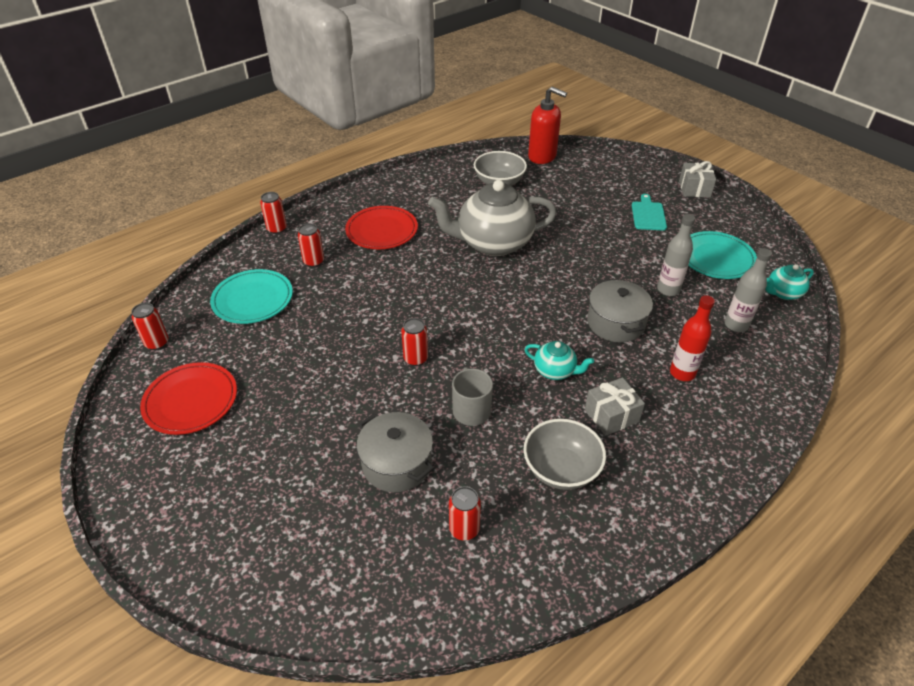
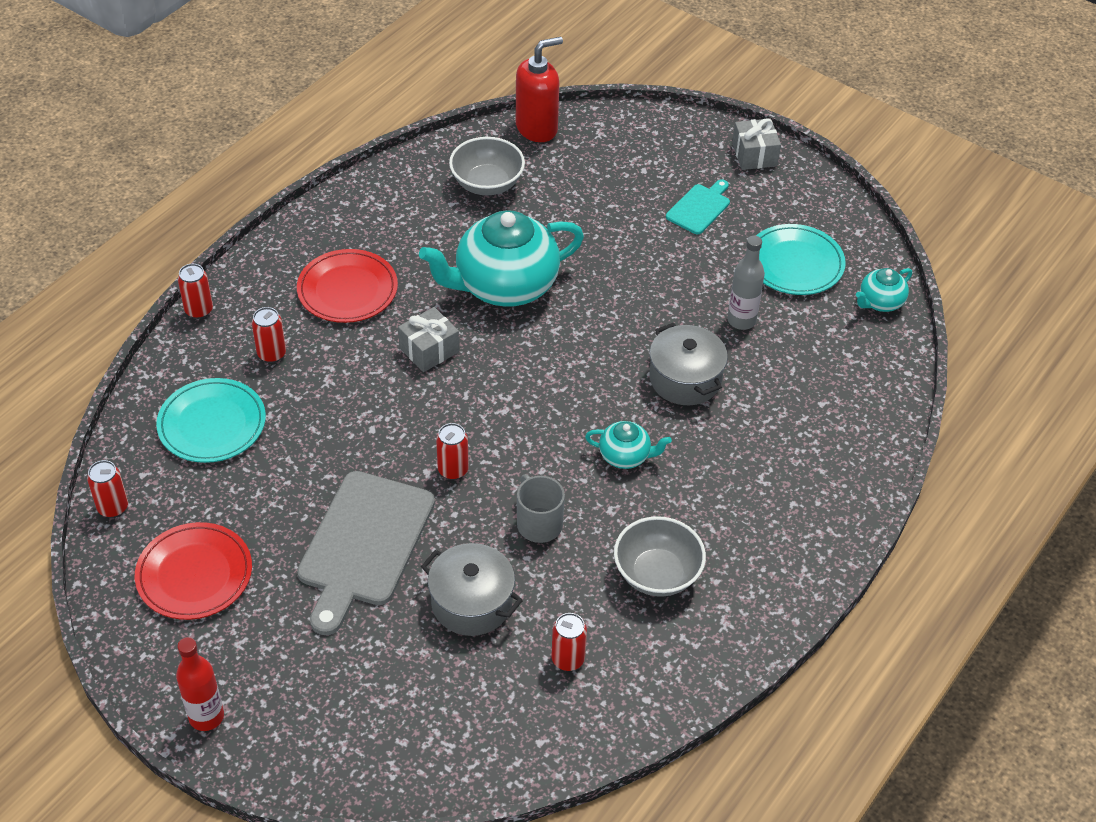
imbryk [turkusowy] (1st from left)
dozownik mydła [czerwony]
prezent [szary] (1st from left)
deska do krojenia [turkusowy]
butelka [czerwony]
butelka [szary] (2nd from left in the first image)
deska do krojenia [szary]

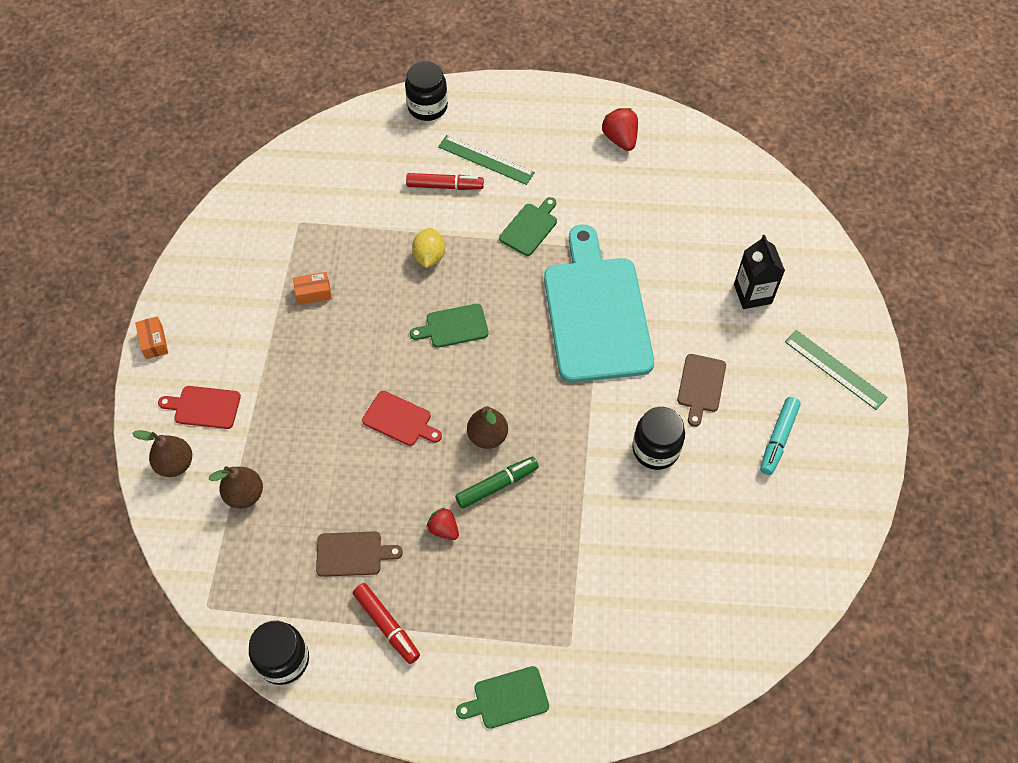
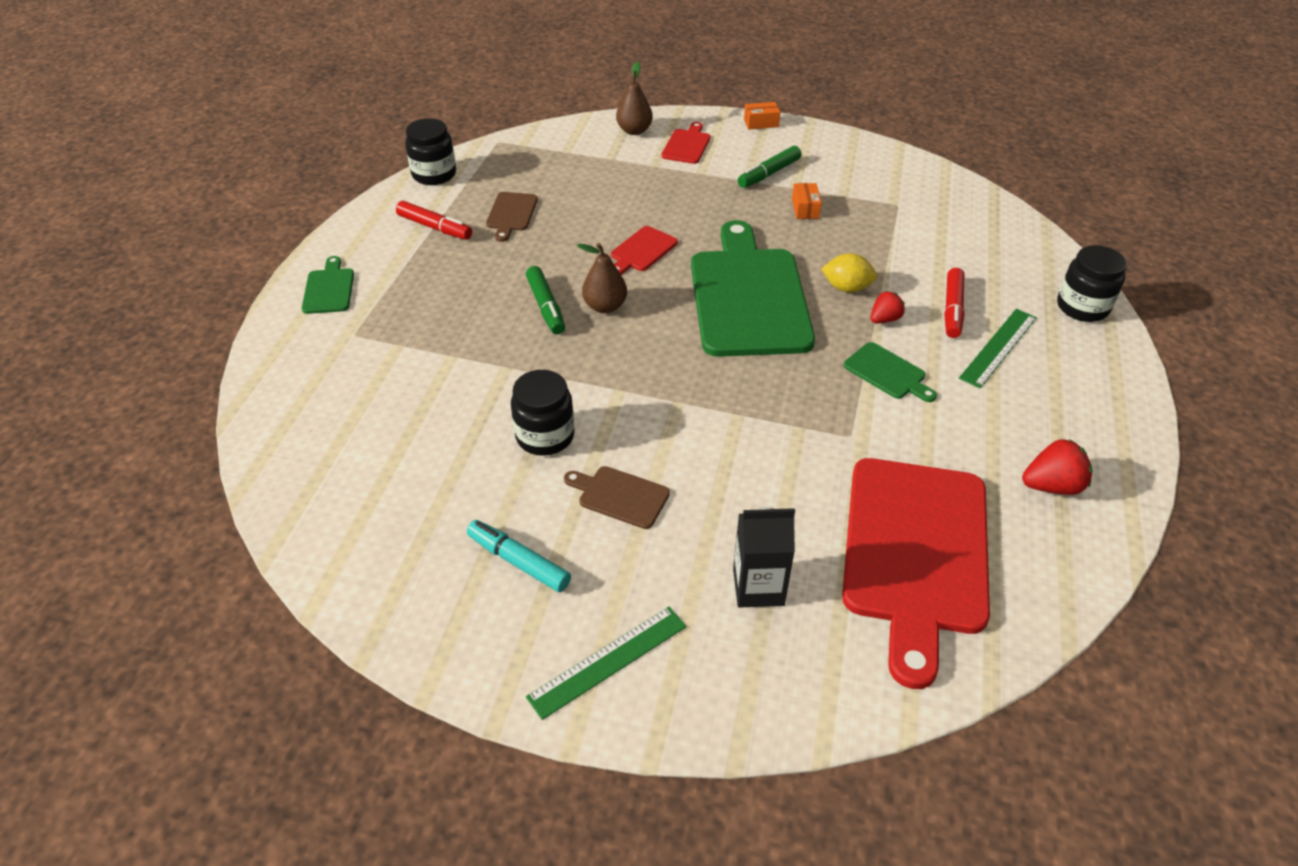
gruszka [brązowy] (2nd from left in the first image)
flamaster [czerwony] (1st from left)
deska do krojenia [zielony] (2nd from left)
truskawka [czerwony] (1st from left)
deska do krojenia [turkusowy]
flamaster [zielony] (2nd from left)
deska do krojenia [czerwony] (3rd from left)

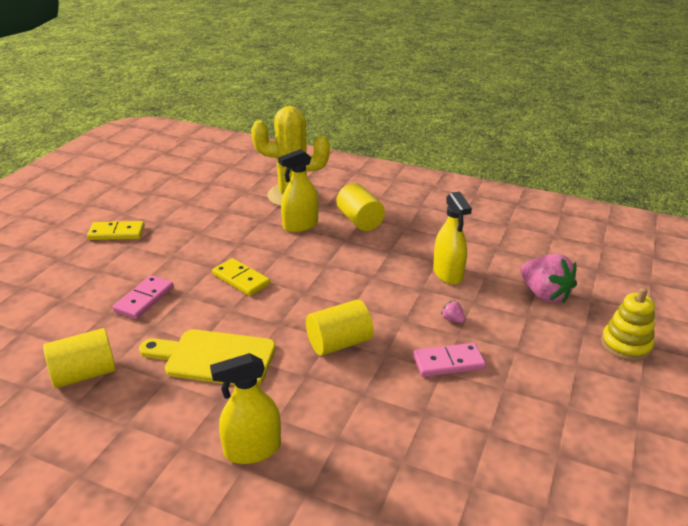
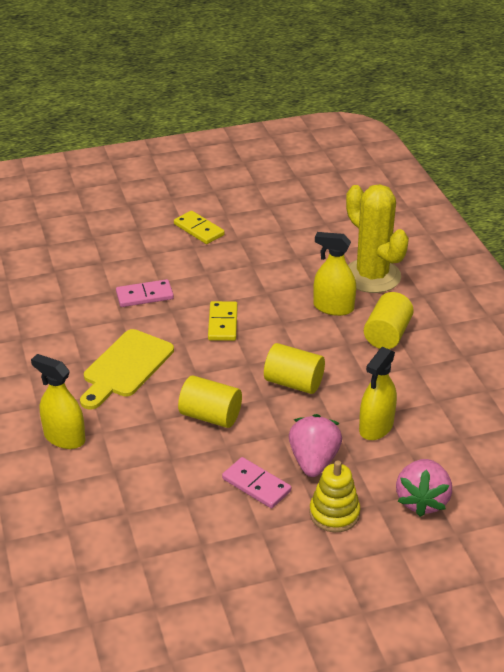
walec [żółty] (2nd from left)
deska do krojenia [żółty]
truskawka [różowy] (1st from left)
zabawka nakładanka [żółty]

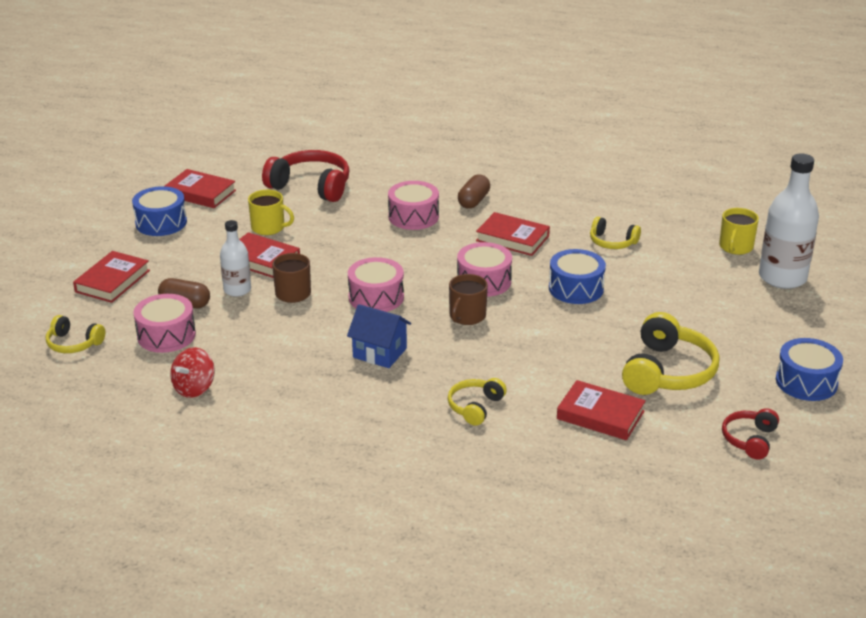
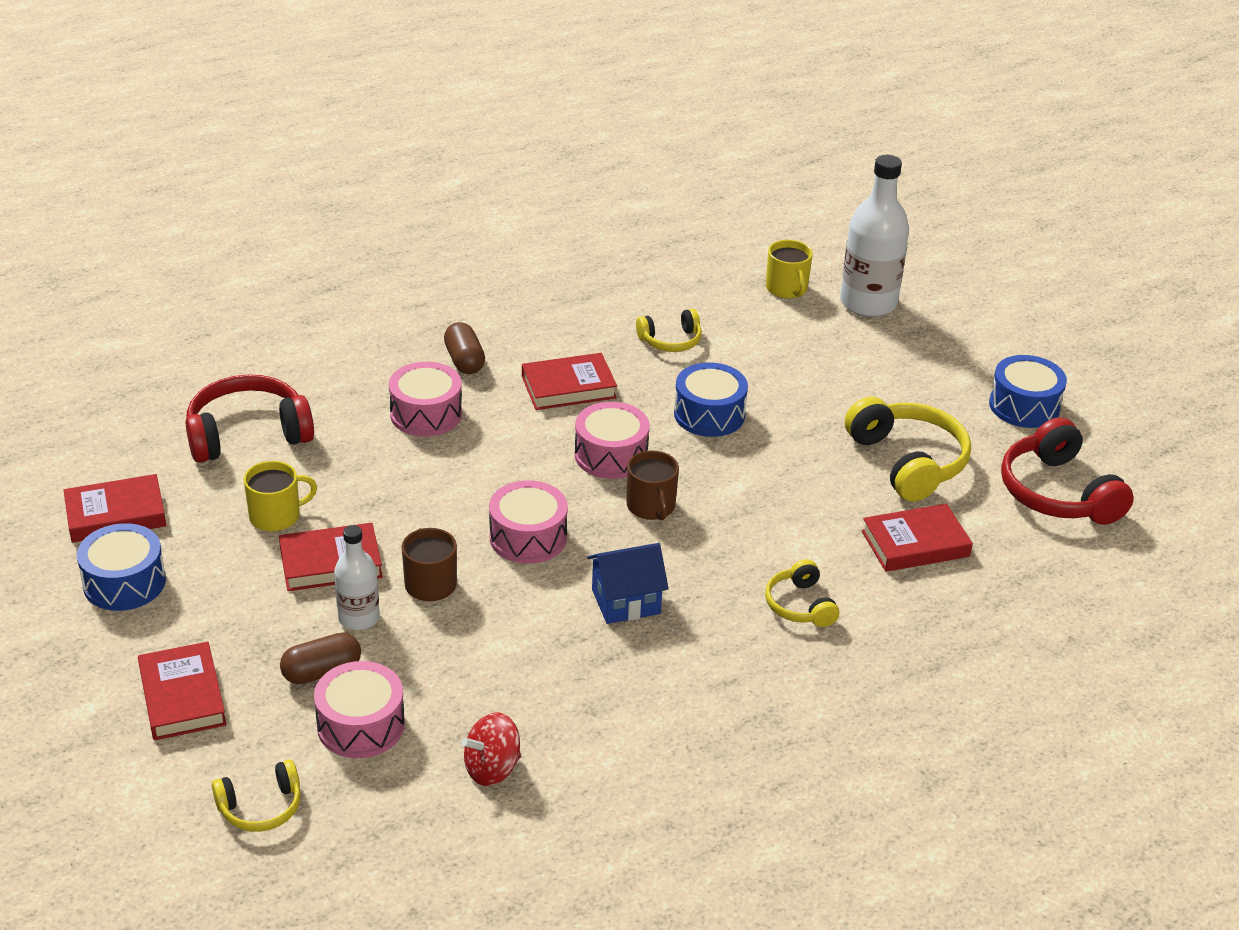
bączek [czerwony]
słuchawki [czerwony] (2nd from left)

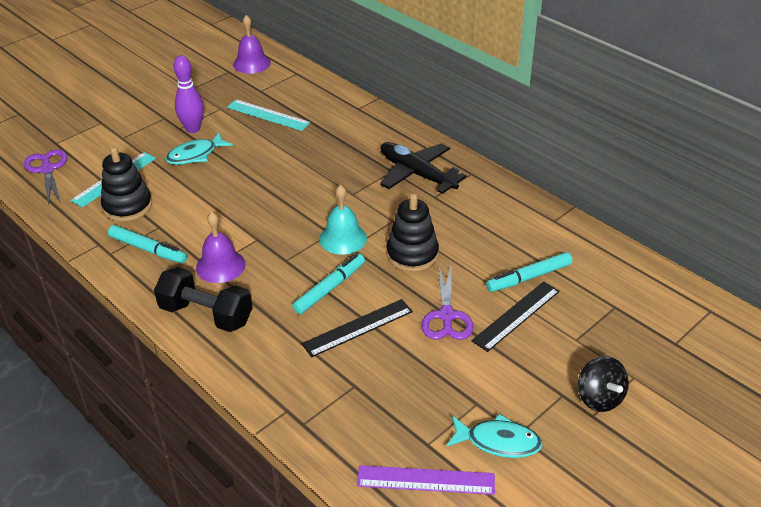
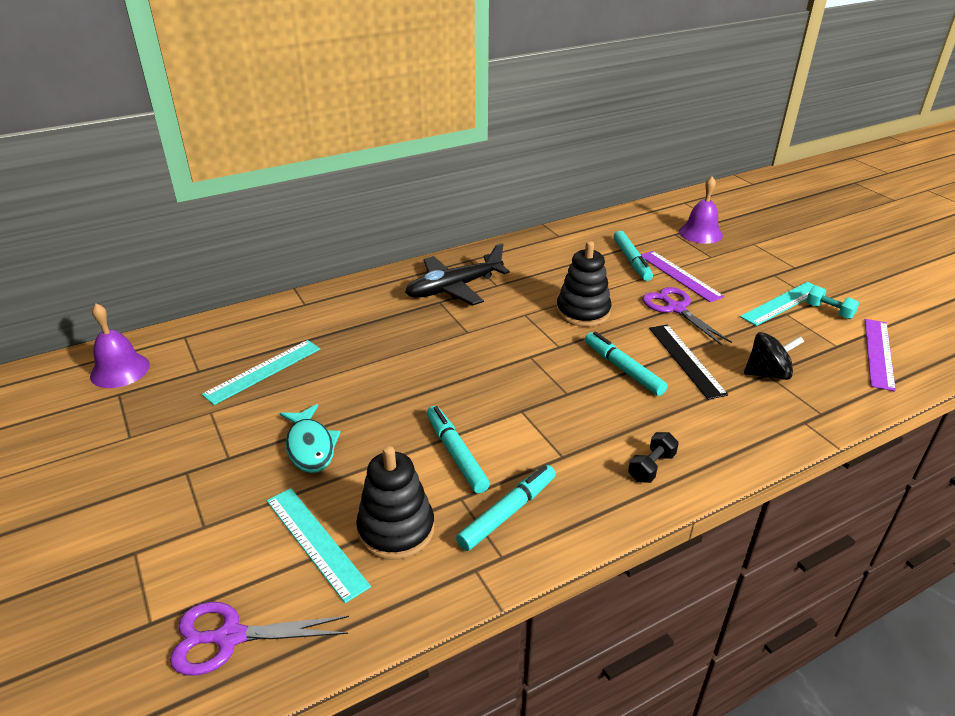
hantel [czarny]
kręgiel [fioletowy]
dzwonek [fioletowy] (2nd from left)
dzwonek [turkusowy]
nożyczki [fioletowy] (2nd from left)
hantel [turkusowy]
linijka [fioletowy] (1st from left)
bączek [czarny]
flamaster [turkusowy] (1st from left)
linijka [turkusowy] (3rd from left)

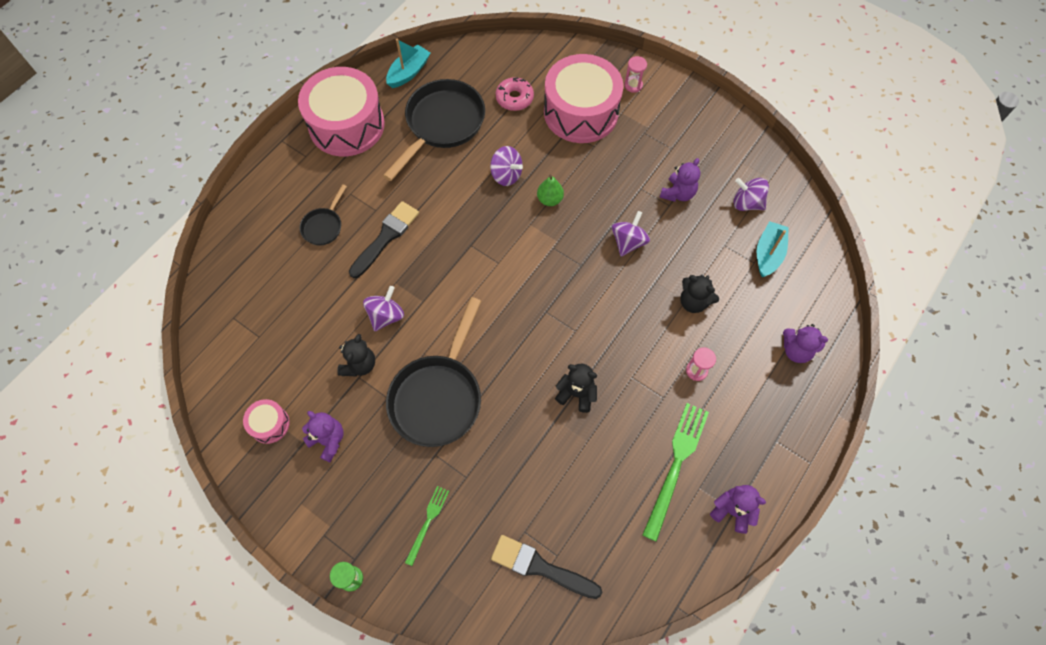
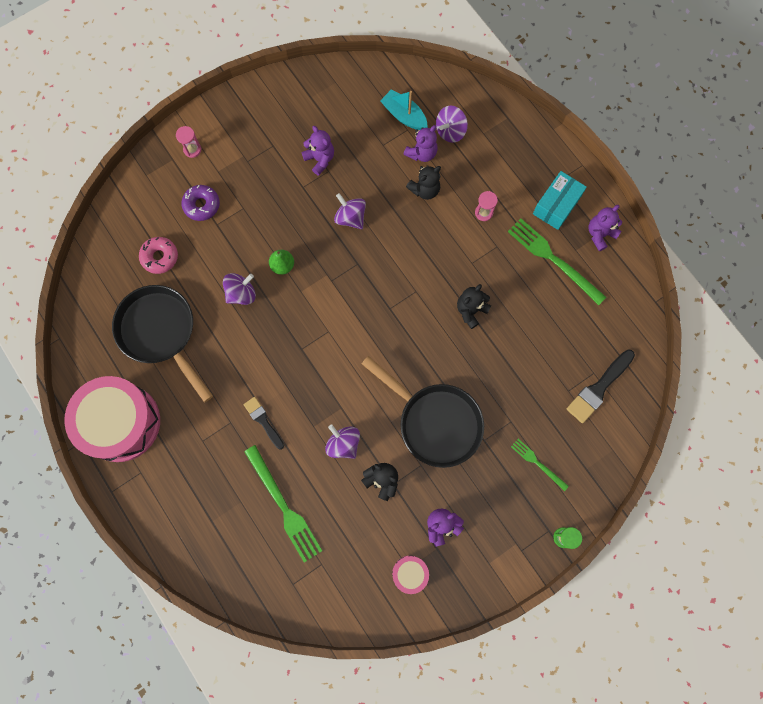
patelnia [czarny] (1st from left in the first image)
pędzel [czarny] (1st from left)
łódka [turkusowy] (1st from left in the first image)
donut [fioletowy]
bączek [fioletowy] (4th from left)
miś [fioletowy] (2nd from left)
widelec [zielony] (1st from left)
pudełko [turkusowy]

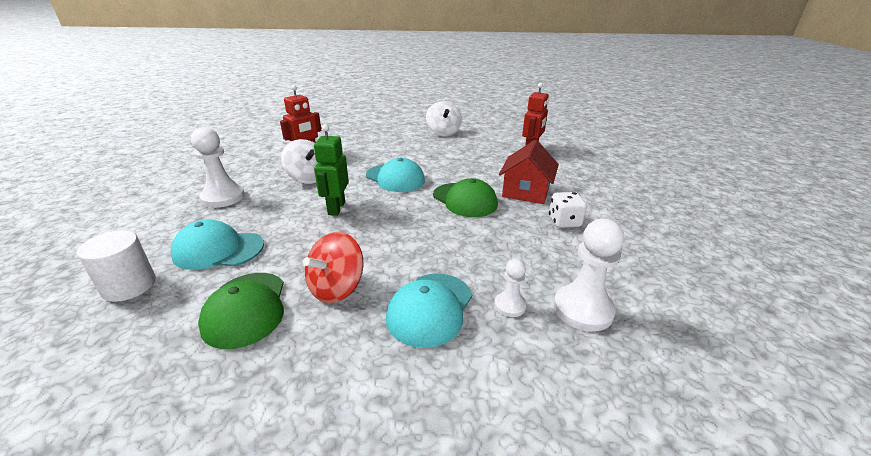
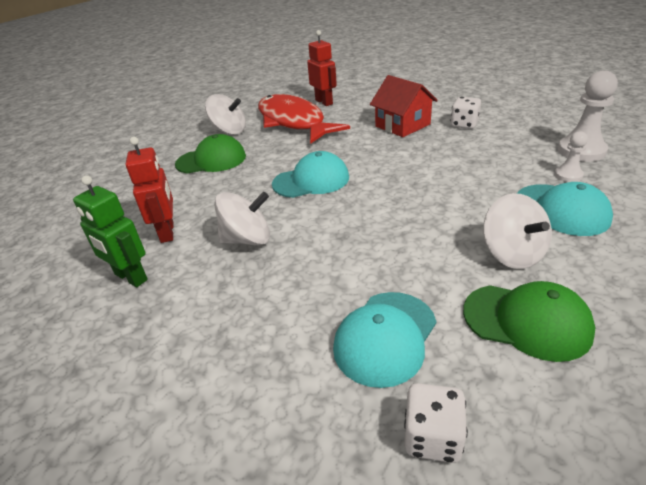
kostka do gry [biały] (1st from left)
pionek [biały] (1st from left in the first image)
bączek [biały] (3rd from left)
robot [zielony]
czapka [zielony] (1st from left)
ryba [czerwony]

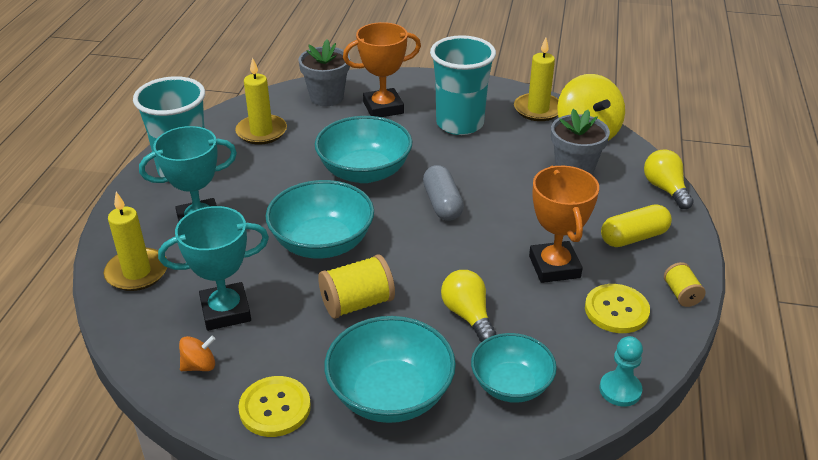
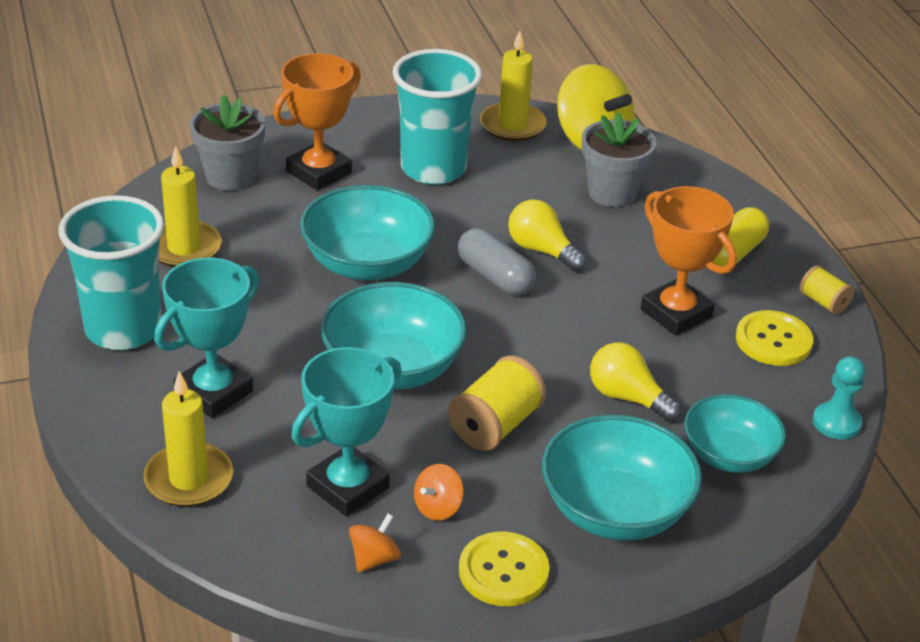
żarówka [żółty] (1st from left)
bączek [pomarańczowy] (2nd from left)

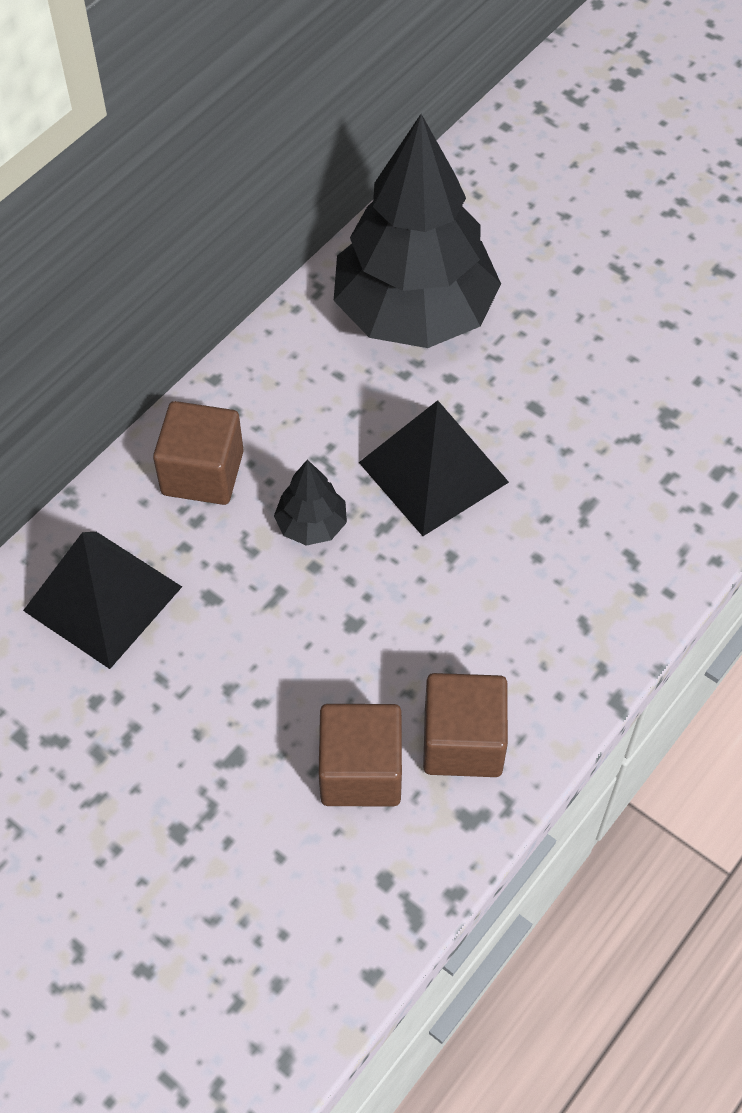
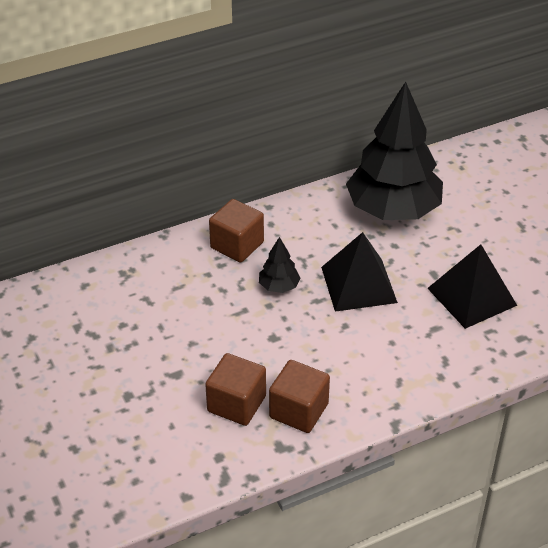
piramida [czarny] (2nd from left)

